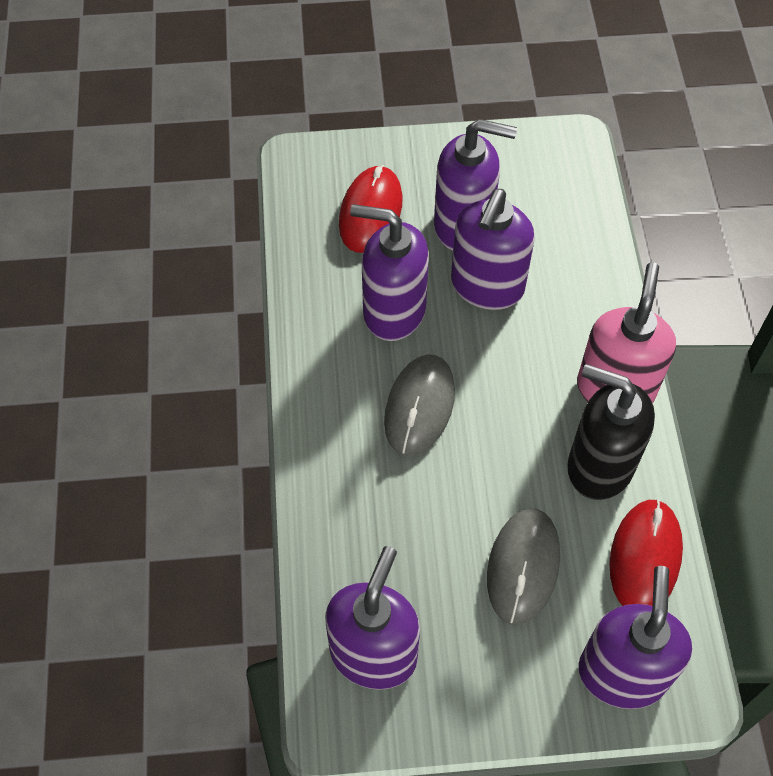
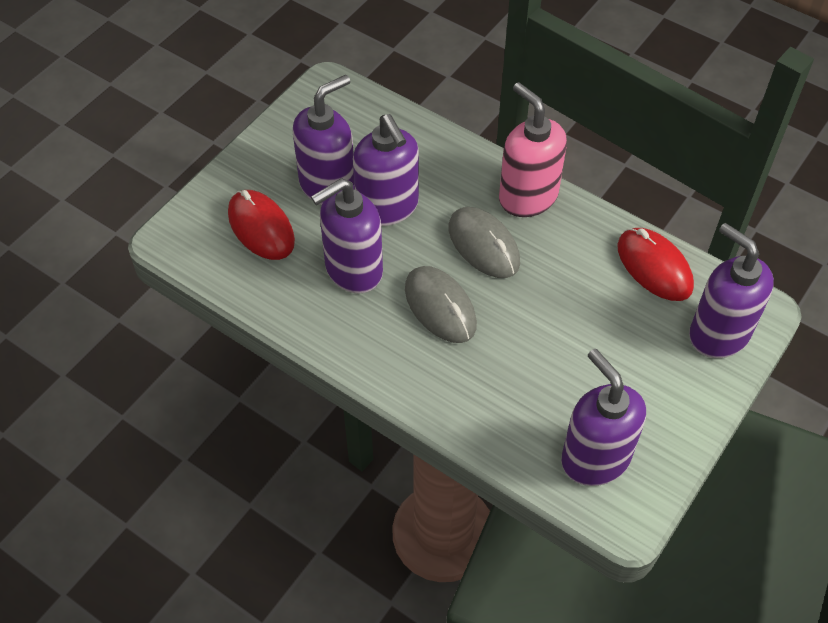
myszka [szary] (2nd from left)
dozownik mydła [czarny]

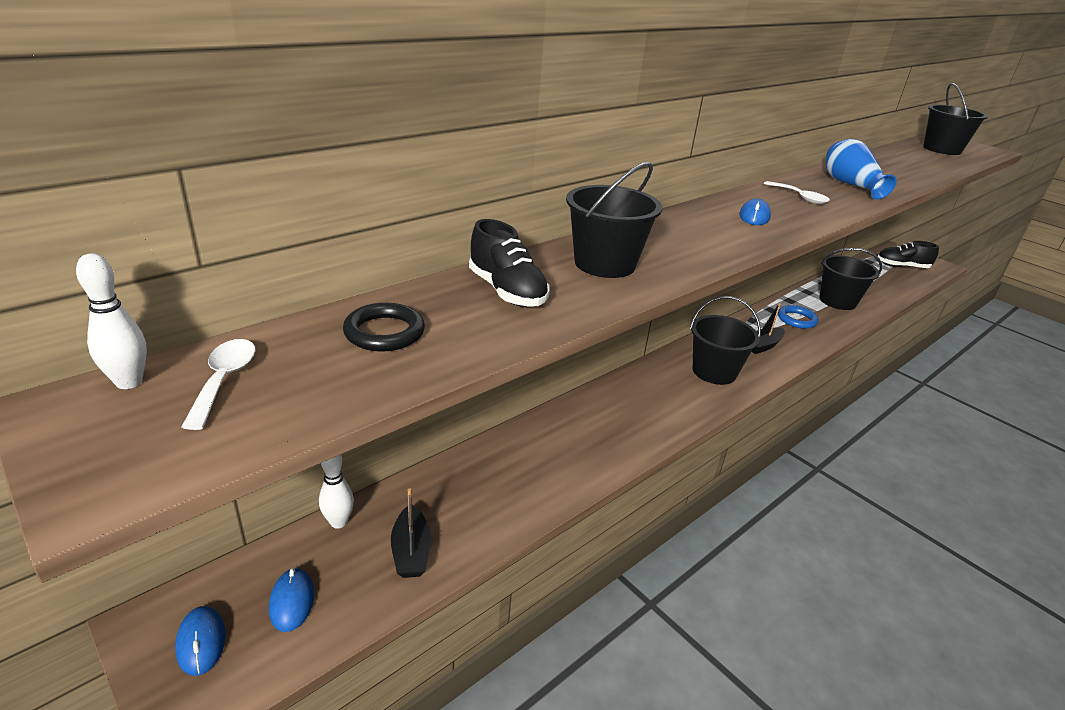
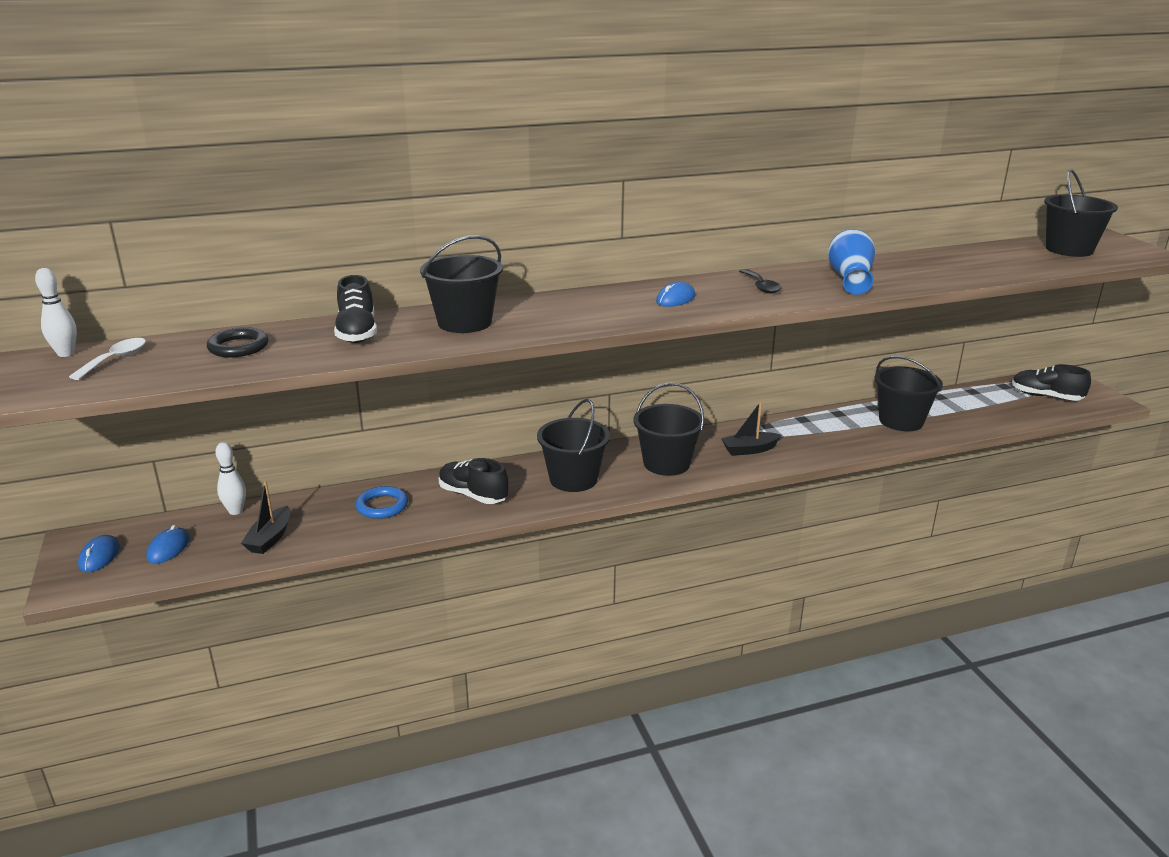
łyżka [czarny]
pierścień [niebieski]
but [czarny] (2nd from left)
wiadro [czarny] (2nd from left)

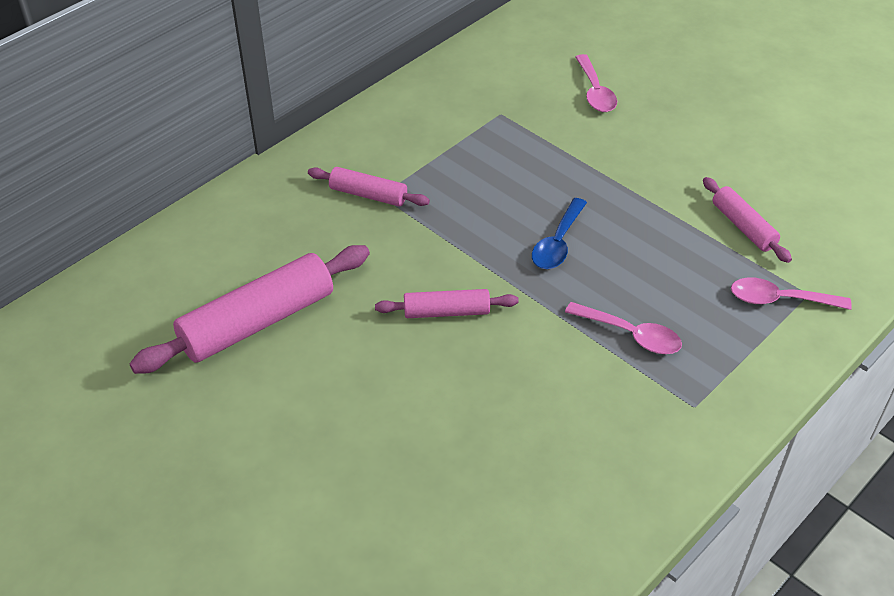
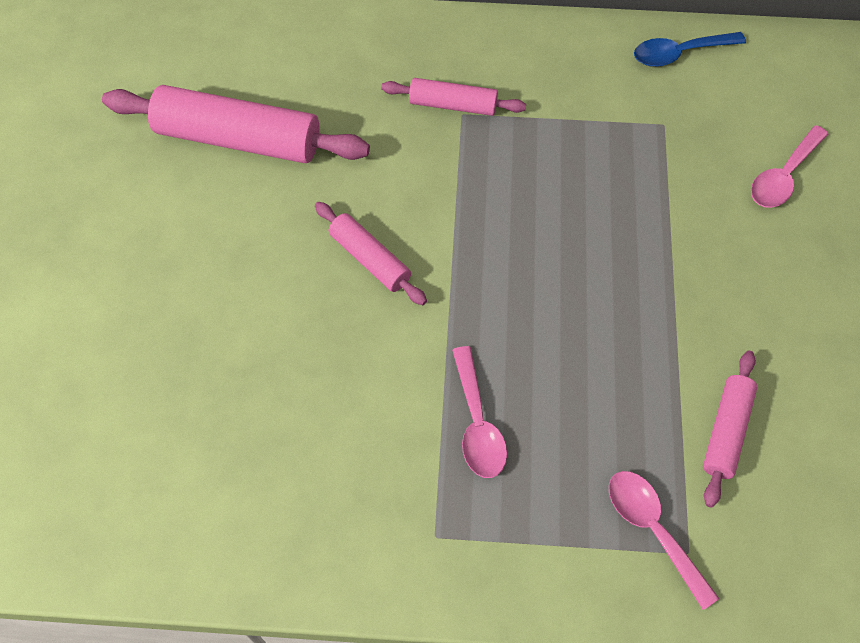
wałek do ciasta [różowy] (3rd from left)
łyżka [niebieski]

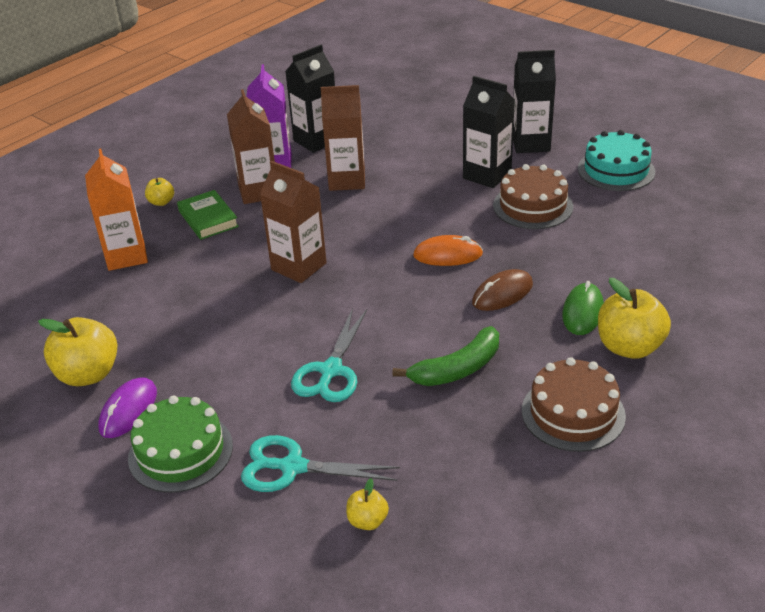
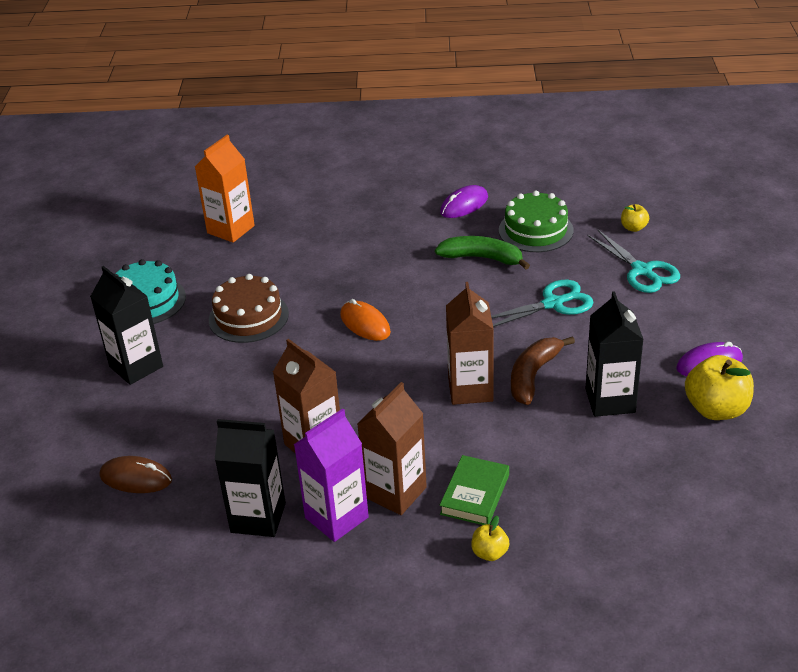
karton mleka [pomarańczowy]
tort [zielony]
karton mleka [czarny] (3rd from left)
myszka [brązowy]
myszka [fioletowy] (1st from left)
myszka [zielony]
jabłko [żółty] (4th from left in the first image)
banan [brązowy]

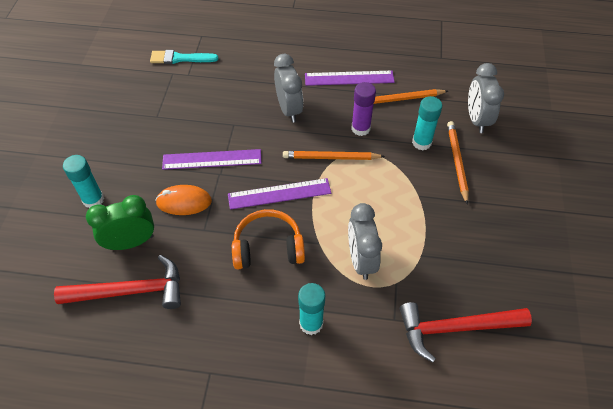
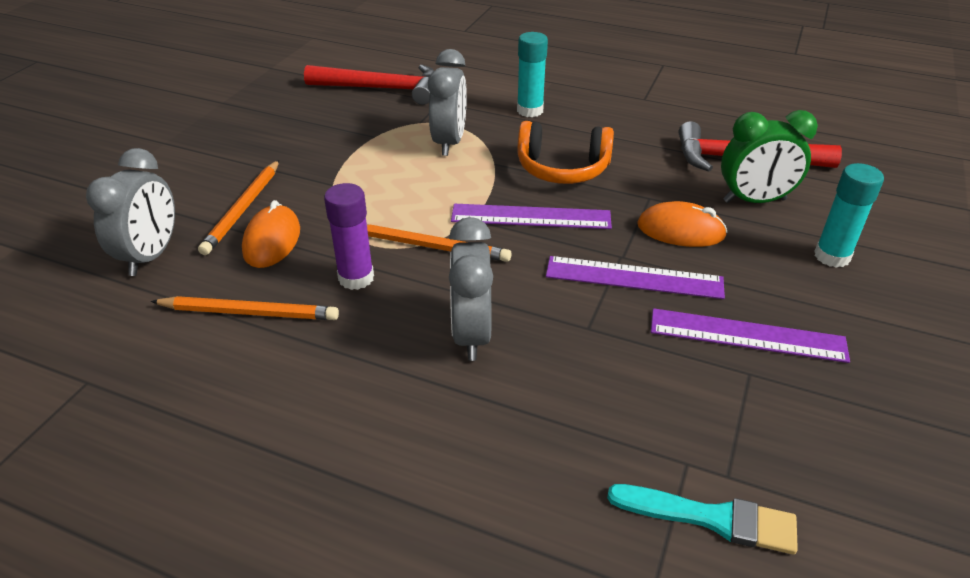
linijka [fioletowy] (3rd from left)
myszka [pomarańczowy] (1st from left)

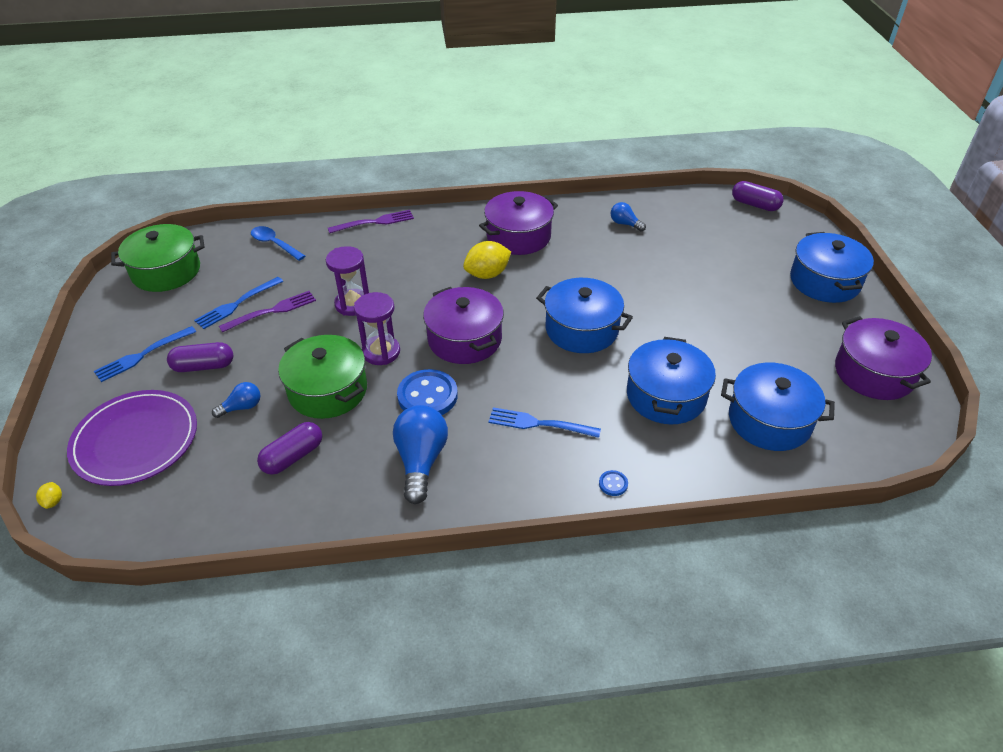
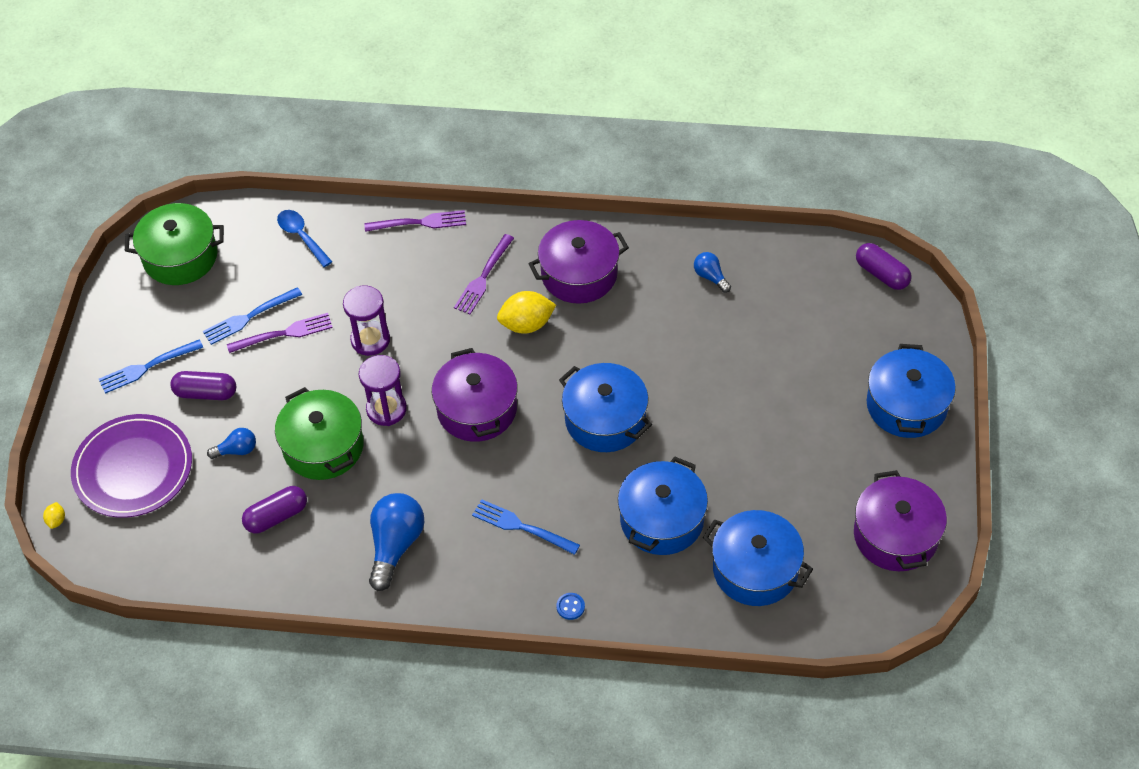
guzik [niebieski] (1st from left in the first image)
widelec [fioletowy] (3rd from left)

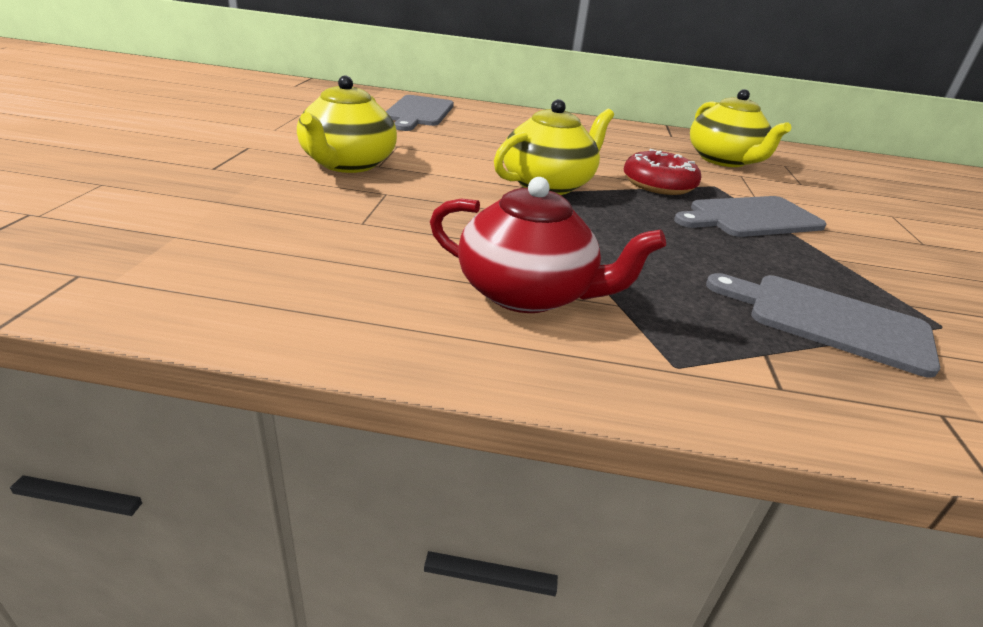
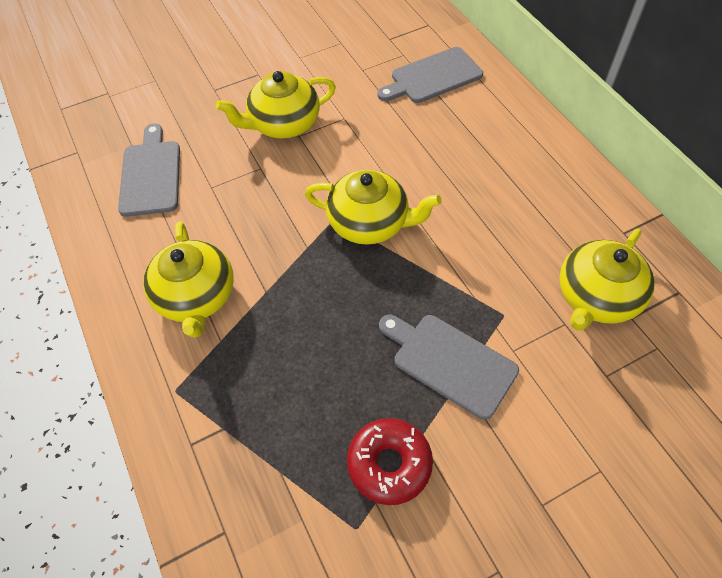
imbryk [żółty] (1st from left)
donut [czerwony]
deska do krojenia [szary] (1st from left)

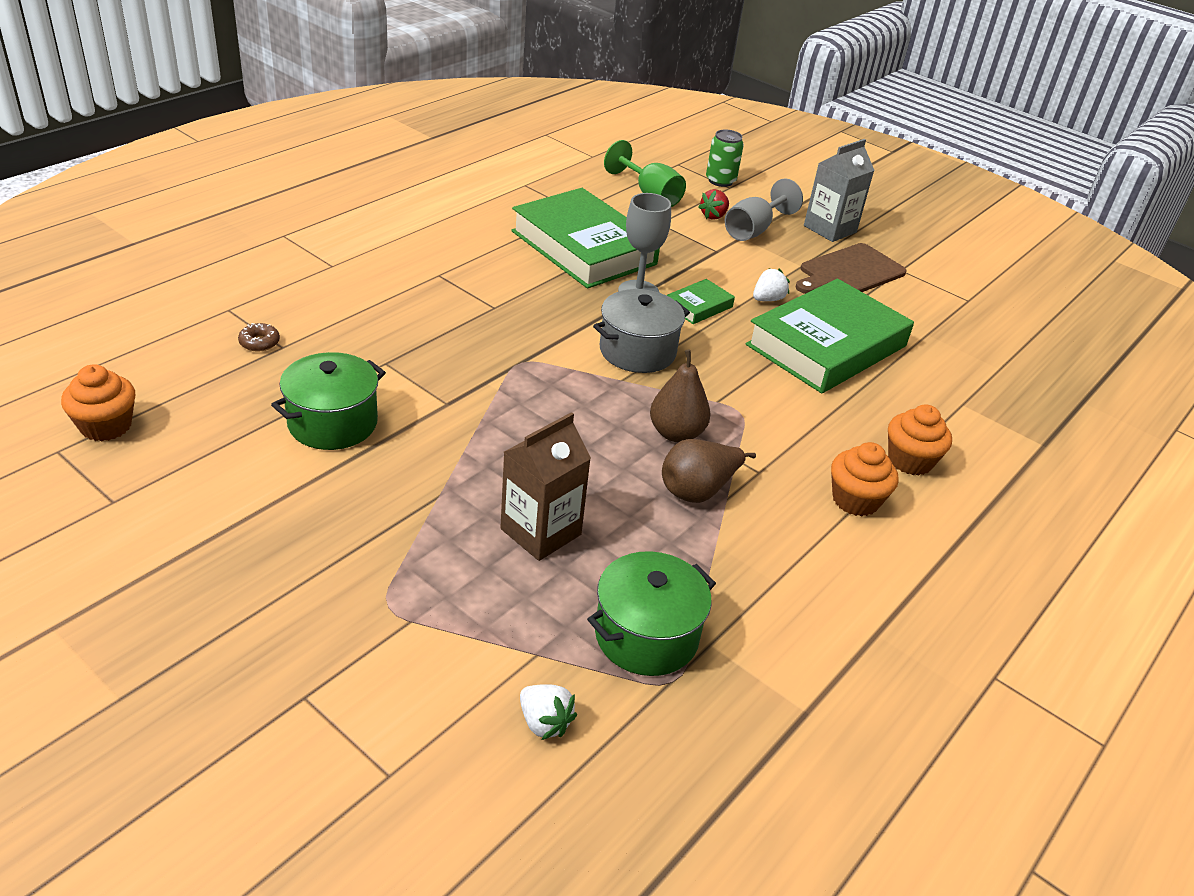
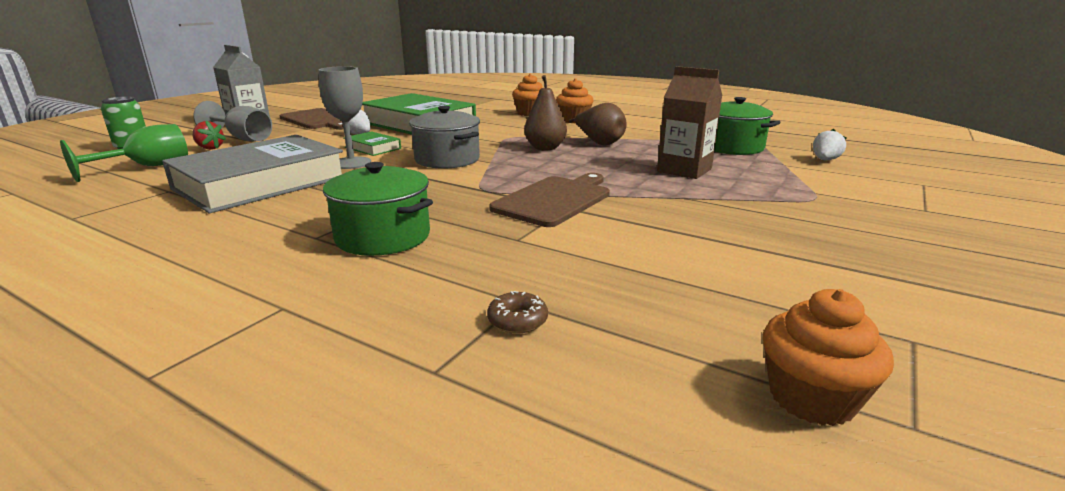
garnek [zielony] (1st from left)
książka [szary]
deska do krojenia [brązowy] (2nd from left)

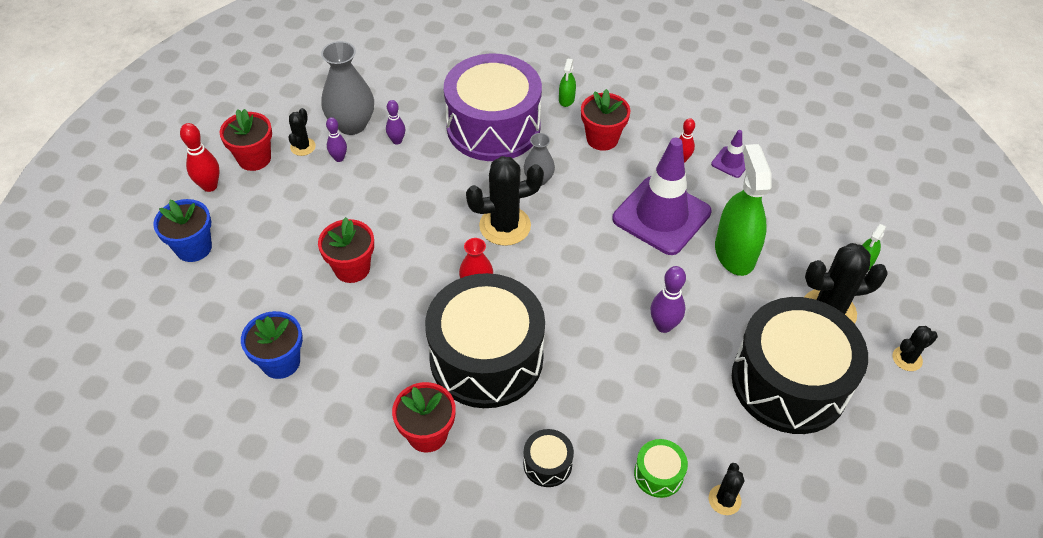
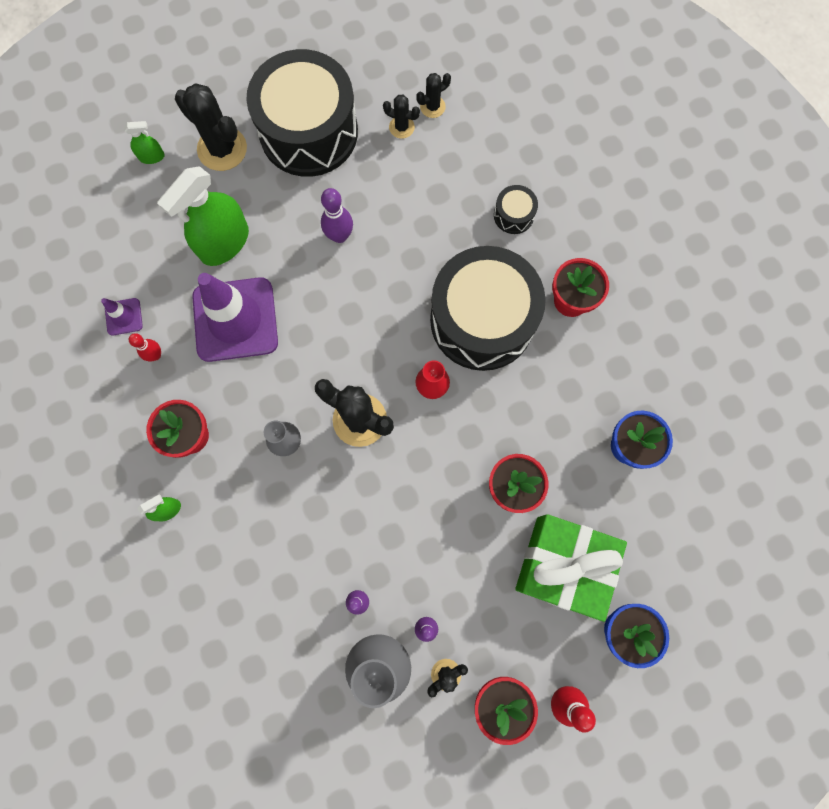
bęben [fioletowy]
bęben [zielony]
kaktus [czarny] (3rd from left)
prezent [zielony]

